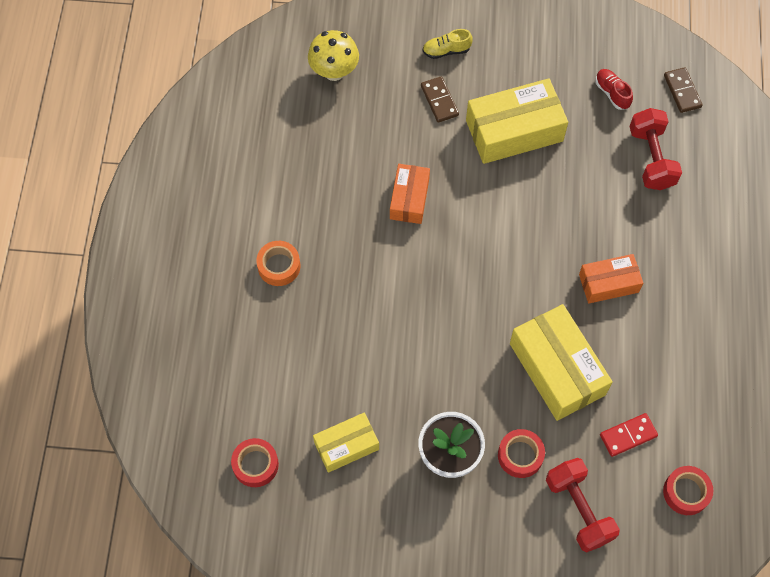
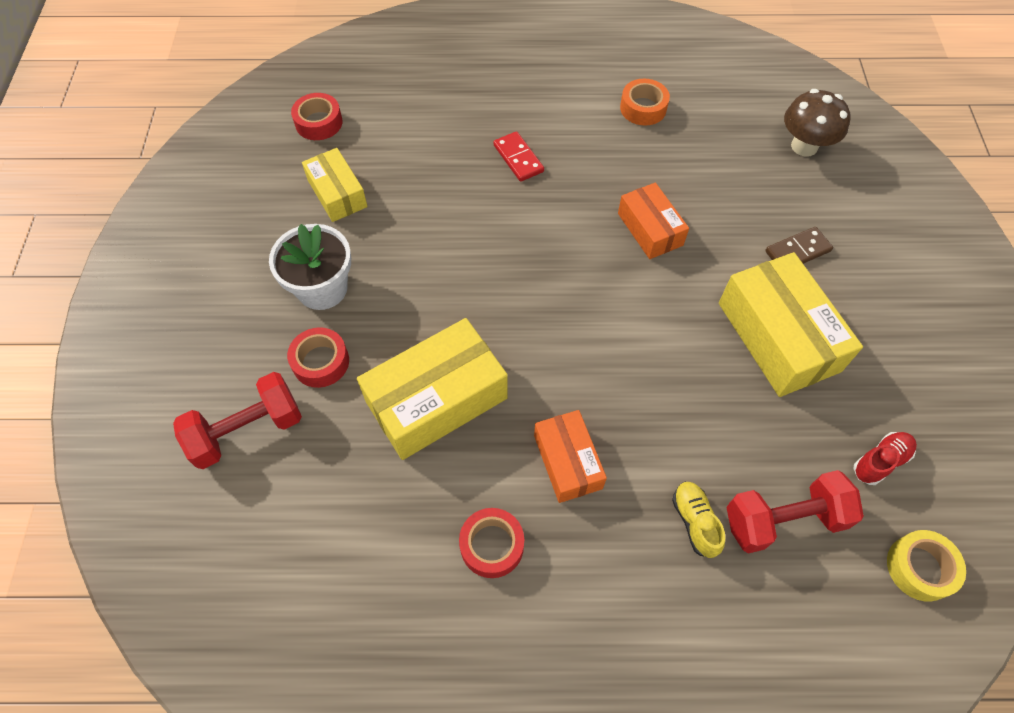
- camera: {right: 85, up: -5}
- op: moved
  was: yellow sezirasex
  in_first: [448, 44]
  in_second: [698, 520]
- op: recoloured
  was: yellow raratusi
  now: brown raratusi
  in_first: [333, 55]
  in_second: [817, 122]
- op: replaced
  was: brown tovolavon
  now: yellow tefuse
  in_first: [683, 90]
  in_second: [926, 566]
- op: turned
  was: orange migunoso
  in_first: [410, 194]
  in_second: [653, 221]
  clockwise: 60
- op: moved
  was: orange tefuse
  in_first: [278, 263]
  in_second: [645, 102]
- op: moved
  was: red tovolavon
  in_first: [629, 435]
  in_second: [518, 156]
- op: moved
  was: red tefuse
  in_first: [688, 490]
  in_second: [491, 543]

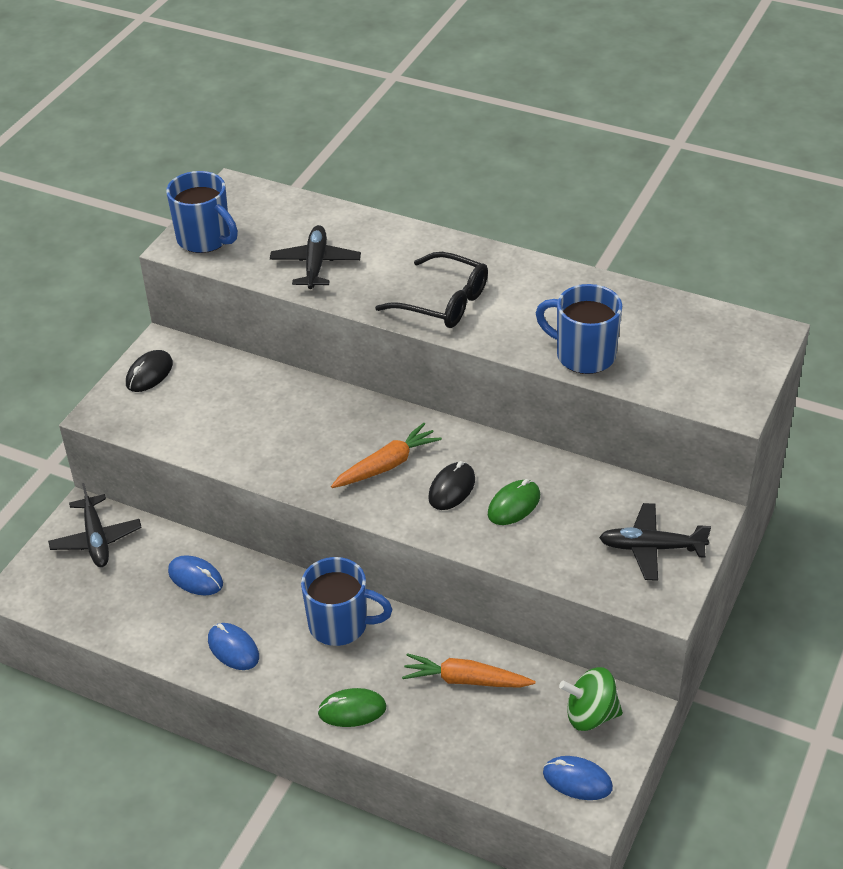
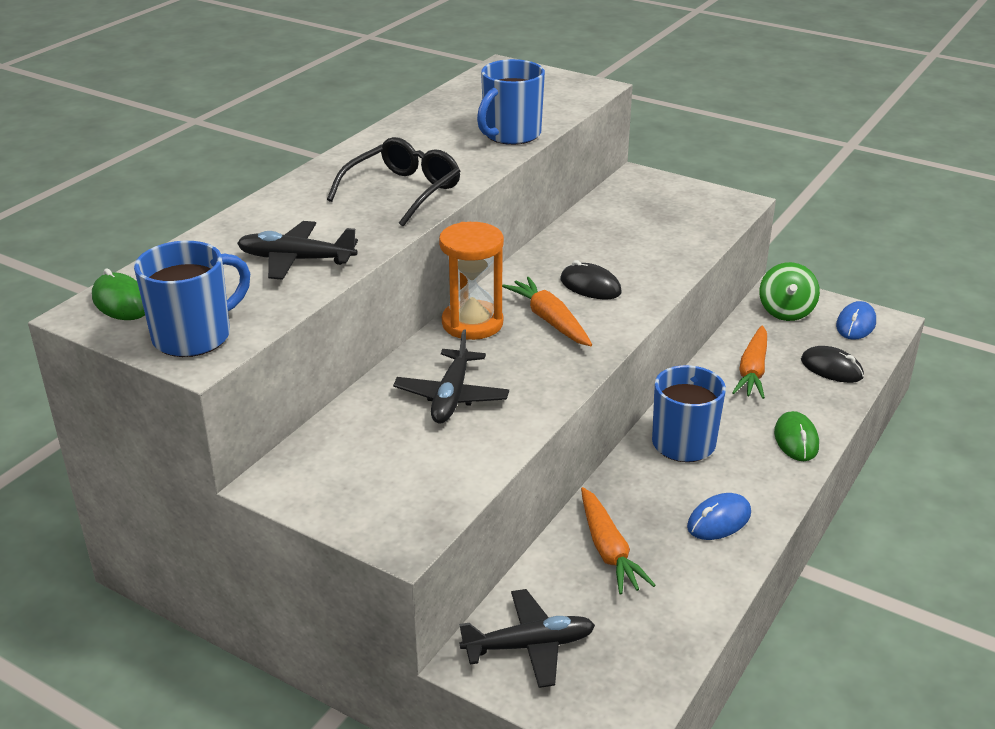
- camera: {right: -85, up: -10}
- op: moved
  was: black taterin
  in_first: [149, 371]
  in_second: [832, 364]
- op: moved
  was: green taterin
  in_first: [514, 502]
  in_second: [118, 294]
- op: moved
  was: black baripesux
  in_first: [655, 542]
  in_second: [451, 376]
- op: replaced
  was: blue taterin
  now: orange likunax
  in_first: [195, 575]
  in_second: [618, 541]
- op: added
  now: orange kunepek
  in_second: [471, 281]

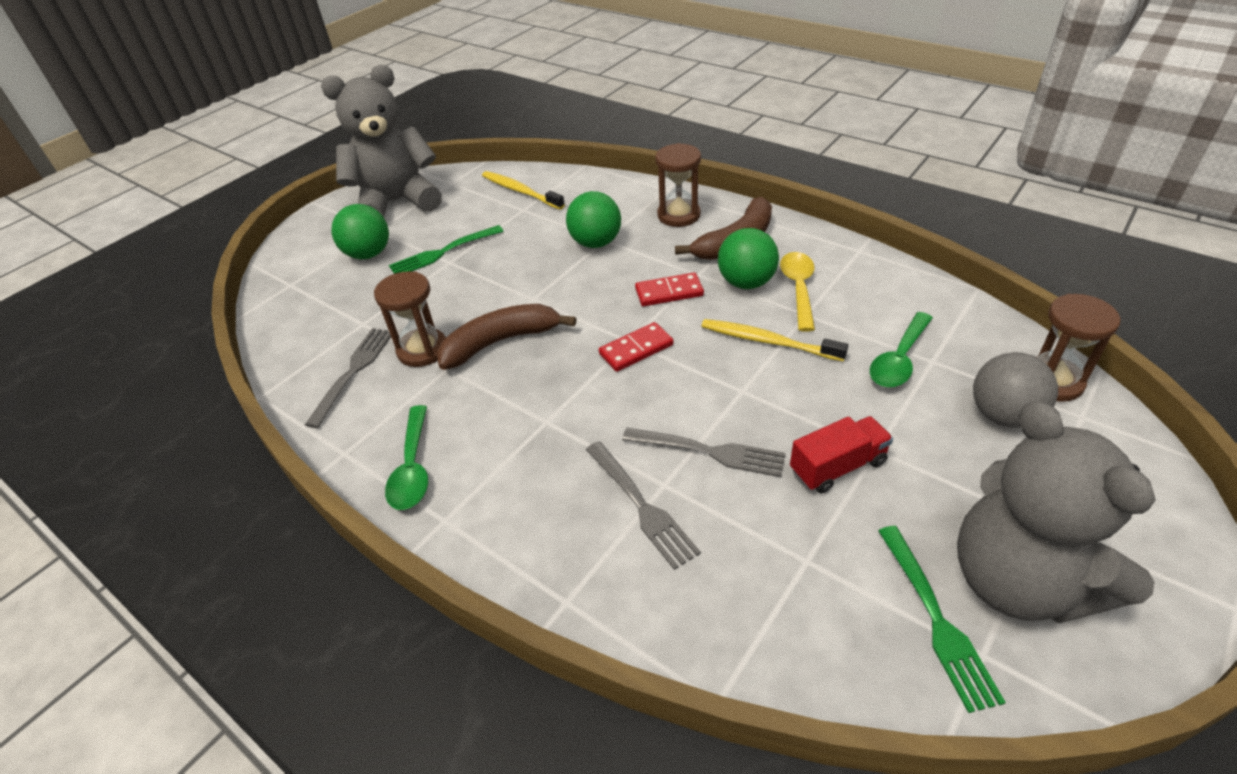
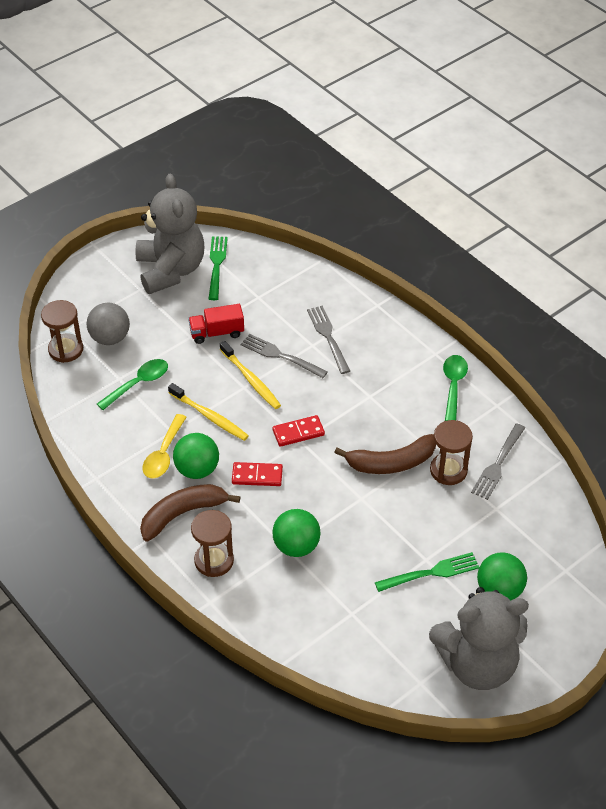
- camera: {right: -170, up: 5}
- op: moved
  was: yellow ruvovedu
  in_first: [523, 190]
  in_second: [250, 375]

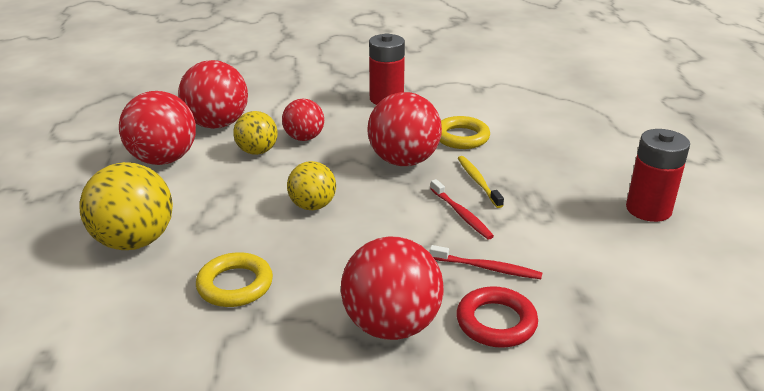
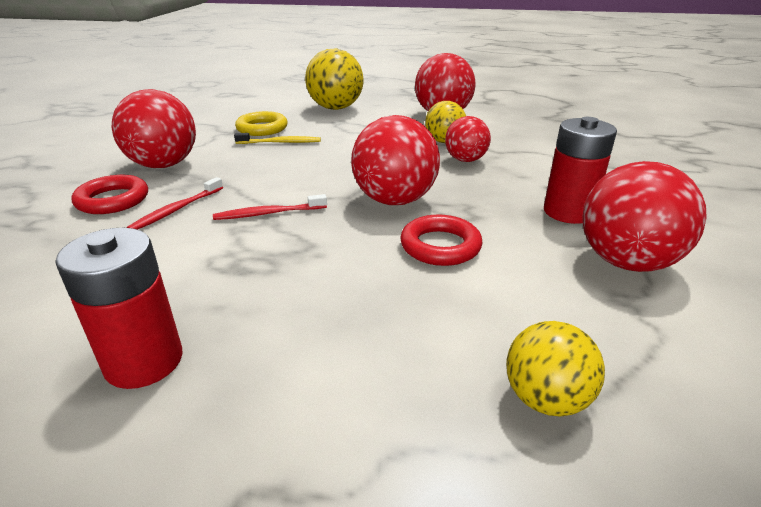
- camera: {right: 105, up: 0}
- op: moved
  was: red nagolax
  in_first: [213, 94]
  in_second: [644, 216]
- op: recoloured
  was: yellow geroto
  now: red geroto
  in_first: [465, 132]
  in_second: [441, 240]
- op: moved
  was: yellow ruvovedu
  in_first: [481, 182]
  in_second: [277, 138]
- op: moved
  was: yellow nagolax
  in_first: [311, 185]
  in_second: [555, 368]

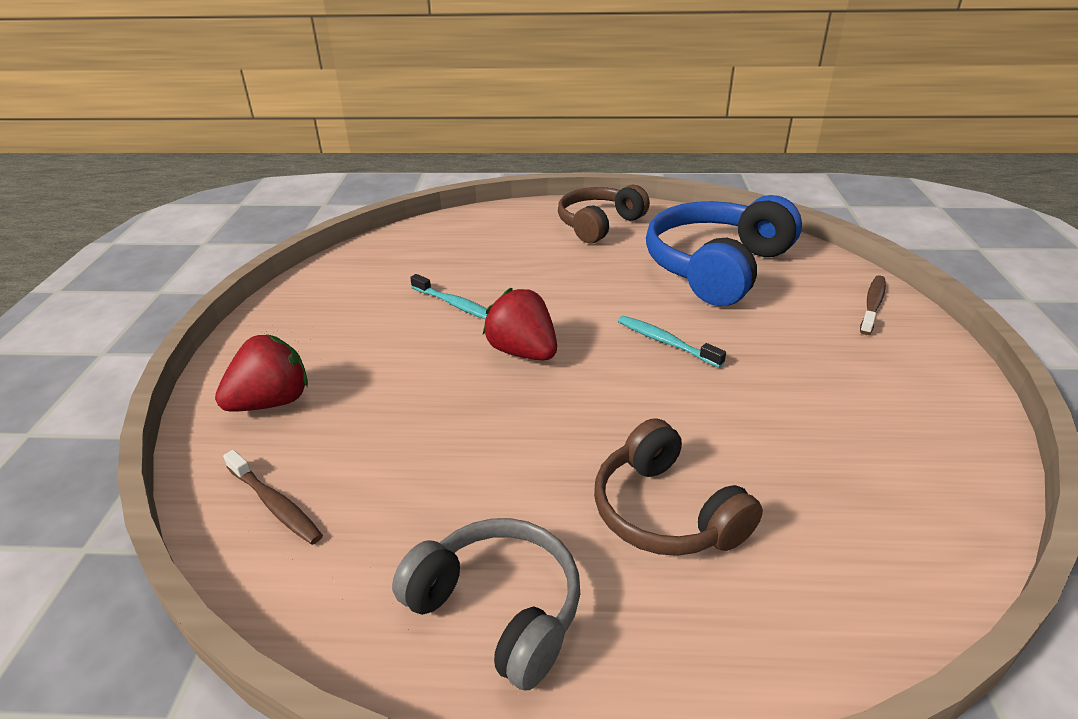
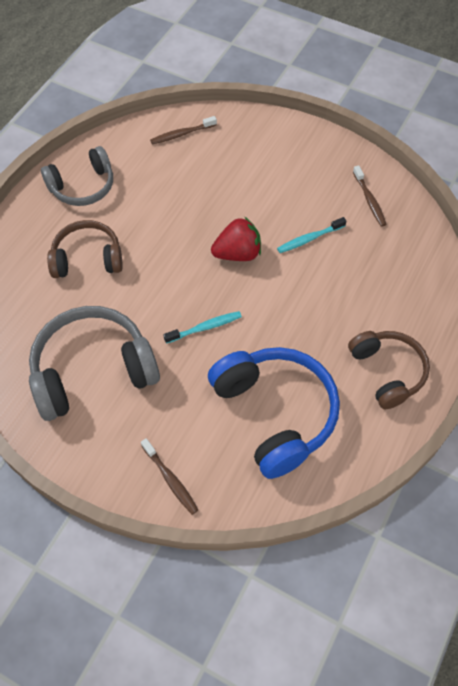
- camera: {right: 115, up: 25}
- op: removed
  was: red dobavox
  in_first: [261, 373]
- op: added
  now: brown ruvovedu
  in_second: [370, 196]
- op: added
  now: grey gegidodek
  in_second: [94, 363]

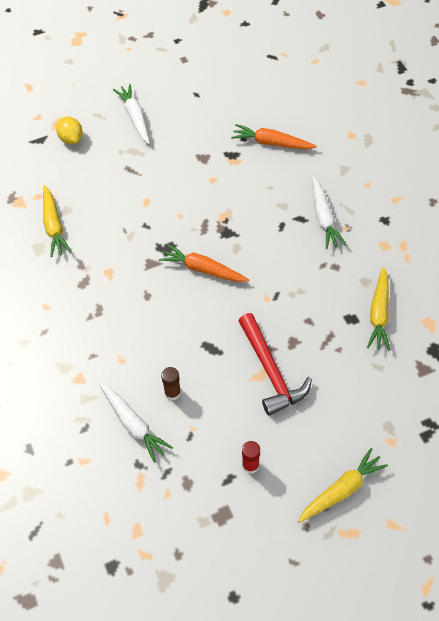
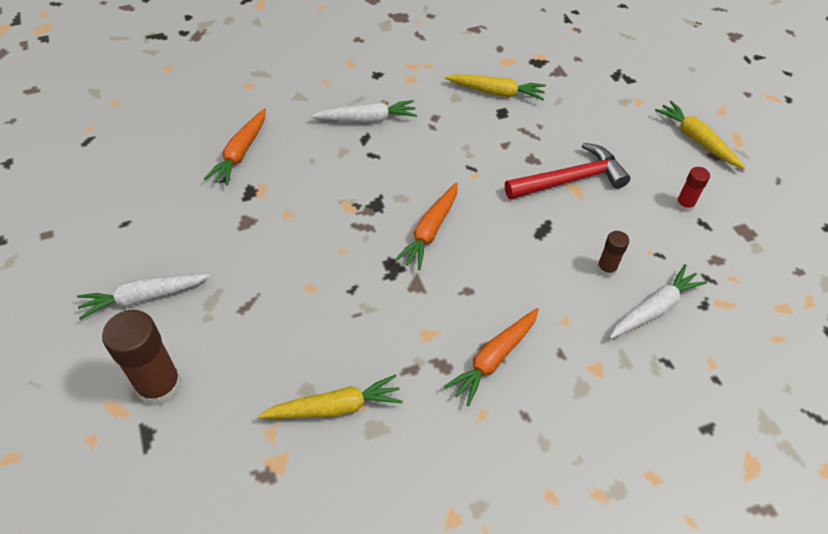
- camera: {right: -90, up: -5}
- op: replaced
  was: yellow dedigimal
  now: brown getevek
  in_first: [69, 130]
  in_second: [142, 358]
- op: added
  now: orange likunax
  in_second: [491, 357]

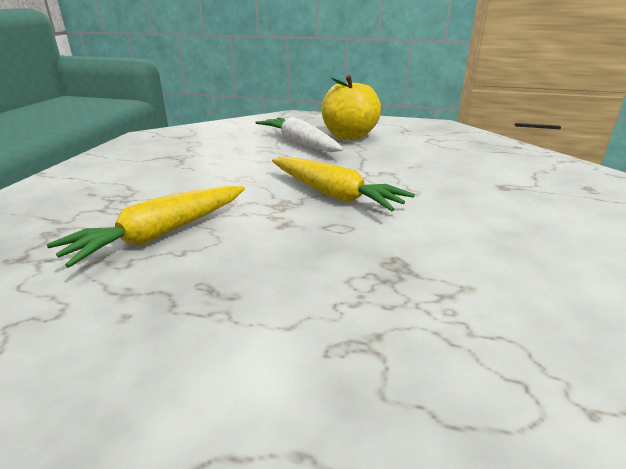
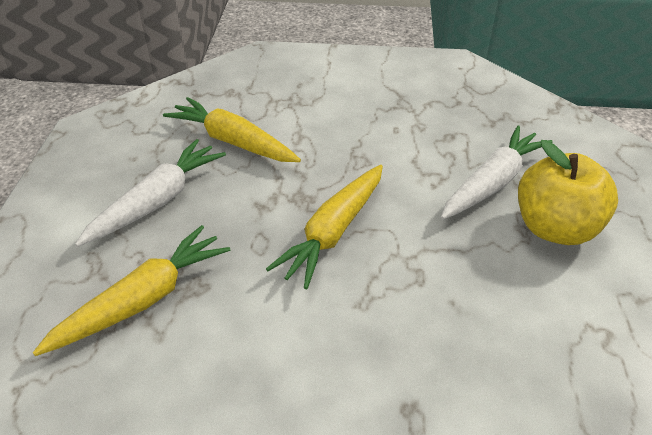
- camera: {right: 80, up: 15}
- op: added
  now: white likunax
  in_second: [150, 193]
- op: added
  now: yellow likunax
  in_second: [131, 290]

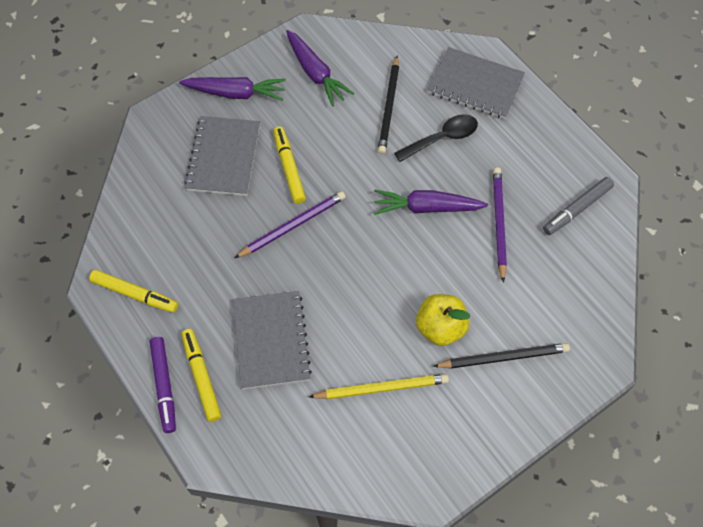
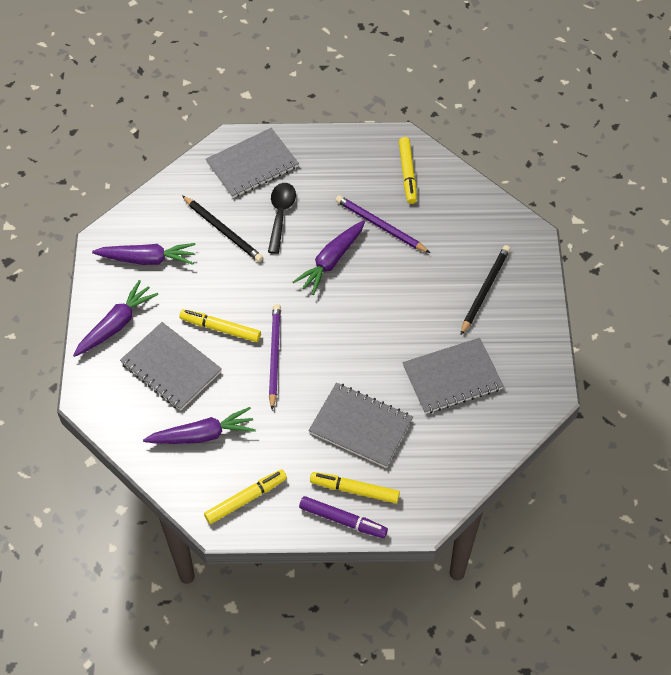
- camera: {right: -55, up: -5}
- op: recoloured
  was: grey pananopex
  now: yellow pananopex
  in_first: [578, 206]
  in_second: [408, 170]
- op: removed
  was: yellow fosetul
  in_first: [443, 320]
- op: replaced
  was: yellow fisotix
  now: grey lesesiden
  in_first: [379, 386]
  in_second: [453, 376]
- op: added
  now: purple likunax
  in_second: [199, 425]

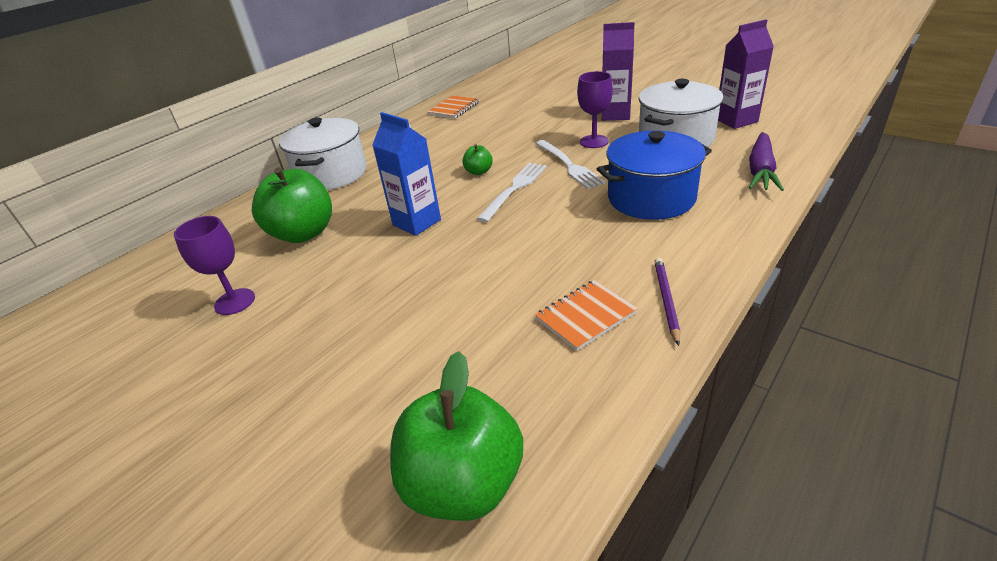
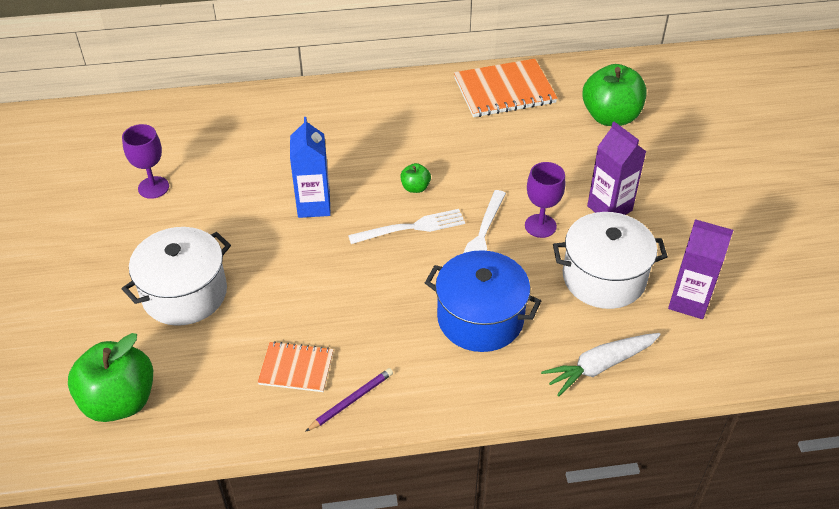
- camera: {right: 40, up: 10}
- op: resized
  was: orange lesesiden
  in_first: [453, 107]
  in_second: [506, 88]
  ratio: 1.7
- op: moved
  was: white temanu
  in_first: [323, 153]
  in_second: [176, 276]
- op: recoloured
  was: purple likunax
  now: white likunax
  in_first: [766, 161]
  in_second: [600, 364]
- op: moved
  was: green fosetul
  in_first: [292, 205]
  in_second: [614, 95]

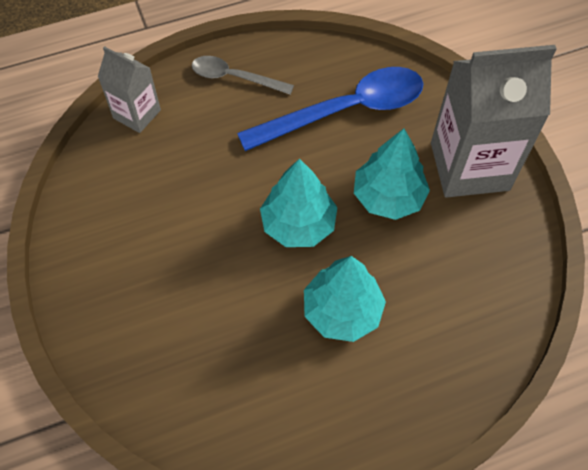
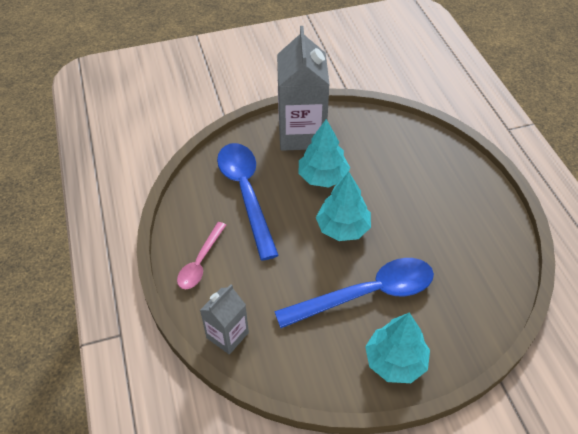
- camera: {right: -85, up: -10}
- op: recoloured
  was: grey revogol
  now: pink revogol
  in_first: [243, 75]
  in_second: [201, 255]
- op: moved
  was: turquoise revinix
  in_first: [345, 299]
  in_second: [397, 348]
- op: added
  now: blue revogol
  in_second: [354, 293]

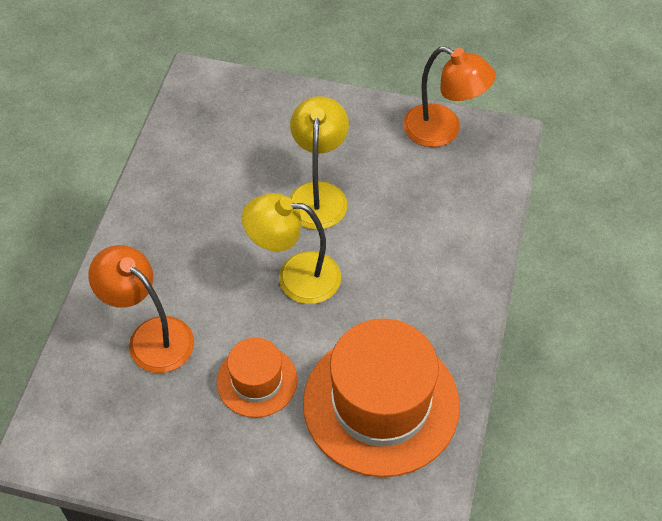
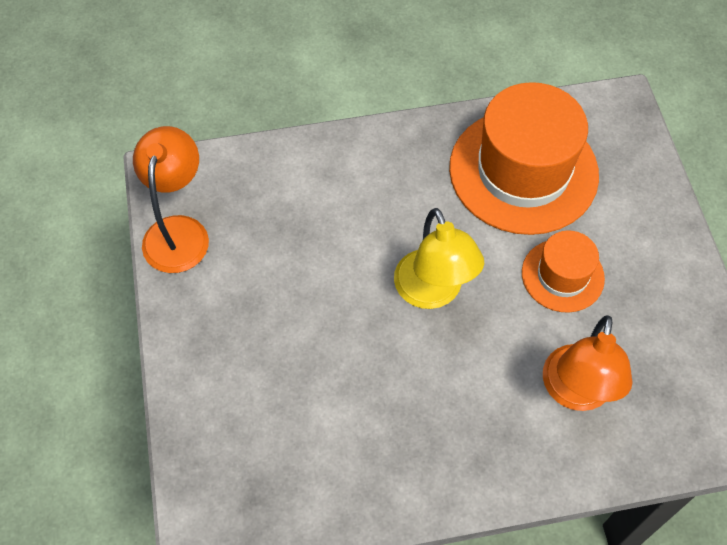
- camera: {right: -115, up: 5}
- op: removed
  was: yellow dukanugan
  in_first: [319, 163]

